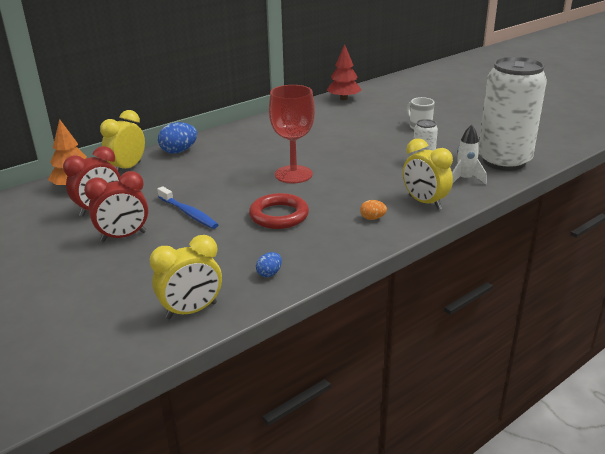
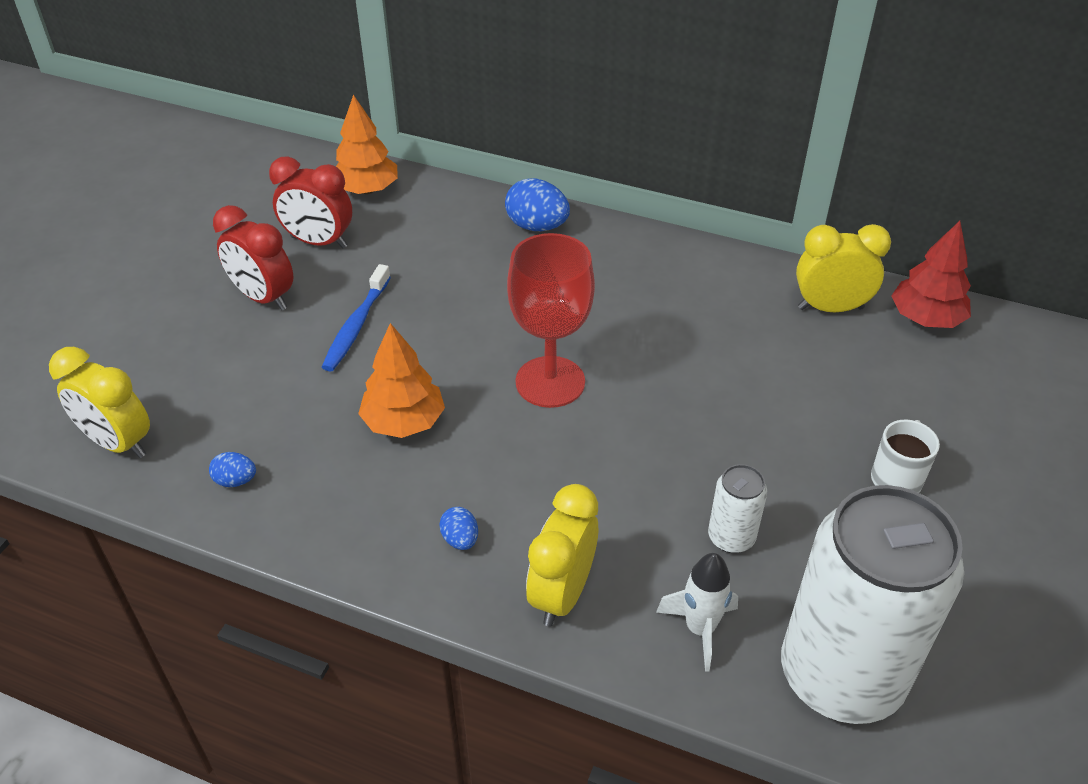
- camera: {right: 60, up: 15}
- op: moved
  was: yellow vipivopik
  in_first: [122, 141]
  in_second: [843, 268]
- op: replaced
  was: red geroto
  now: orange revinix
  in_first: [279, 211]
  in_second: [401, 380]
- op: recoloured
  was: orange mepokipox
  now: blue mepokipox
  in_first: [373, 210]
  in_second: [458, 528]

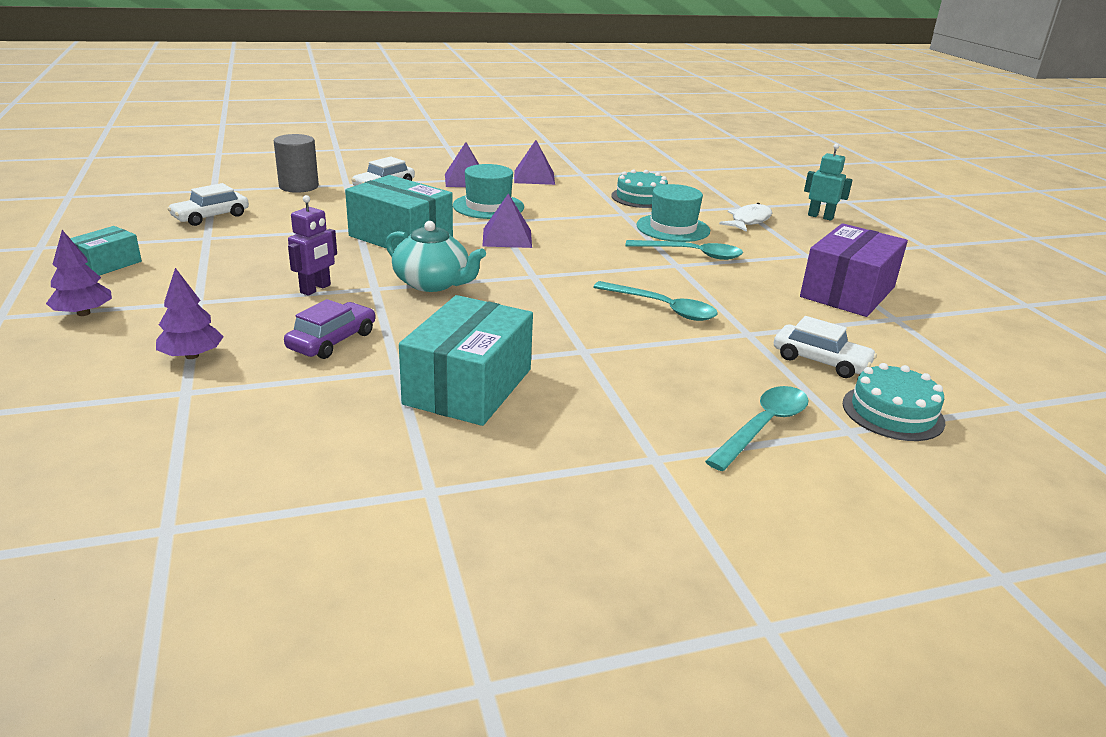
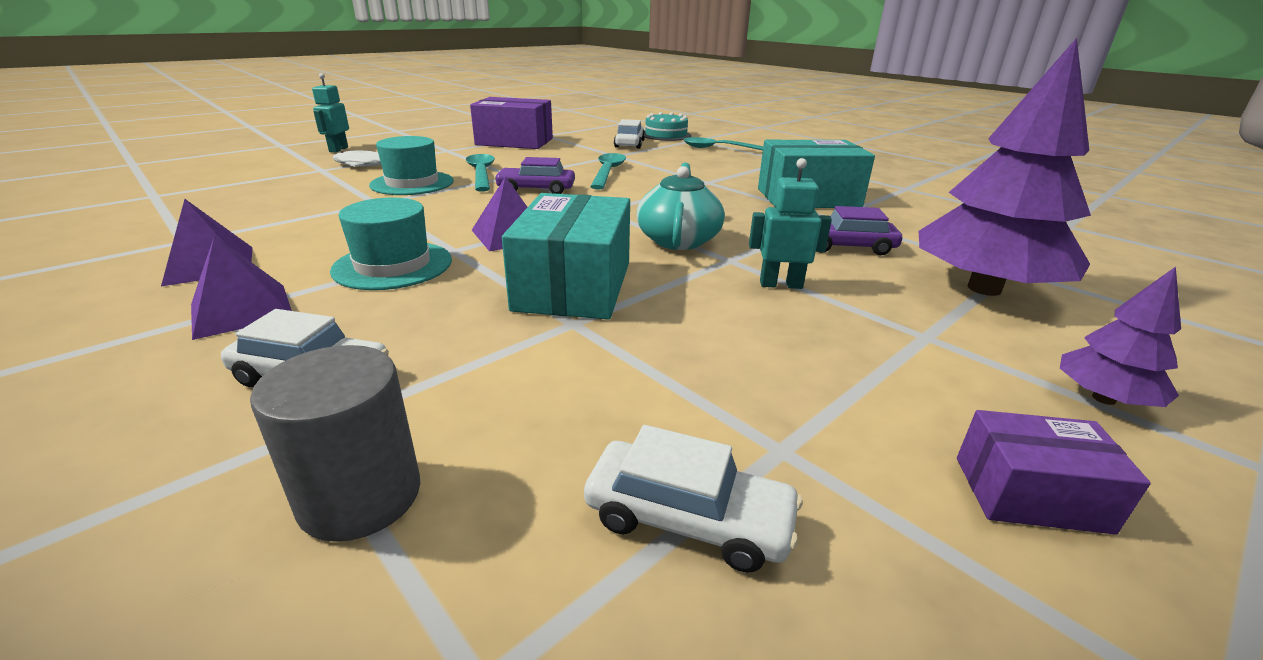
- camera: {right: -115, up: 0}
- op: removed
  was: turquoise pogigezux
  in_first: [639, 188]
- op: recoloured
  was: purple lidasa
  now: turquoise lidasa
  in_first: [312, 245]
  in_second: [790, 223]
- op: recoloured
  was: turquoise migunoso
  now: purple migunoso
  in_first: [106, 251]
  in_second: [1054, 472]
- op: resized
  was: purple revinix
  in_first: [190, 313]
  in_second: [1005, 167]
  ratio: 2.14
- op: added
  now: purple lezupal
  in_second: [534, 175]

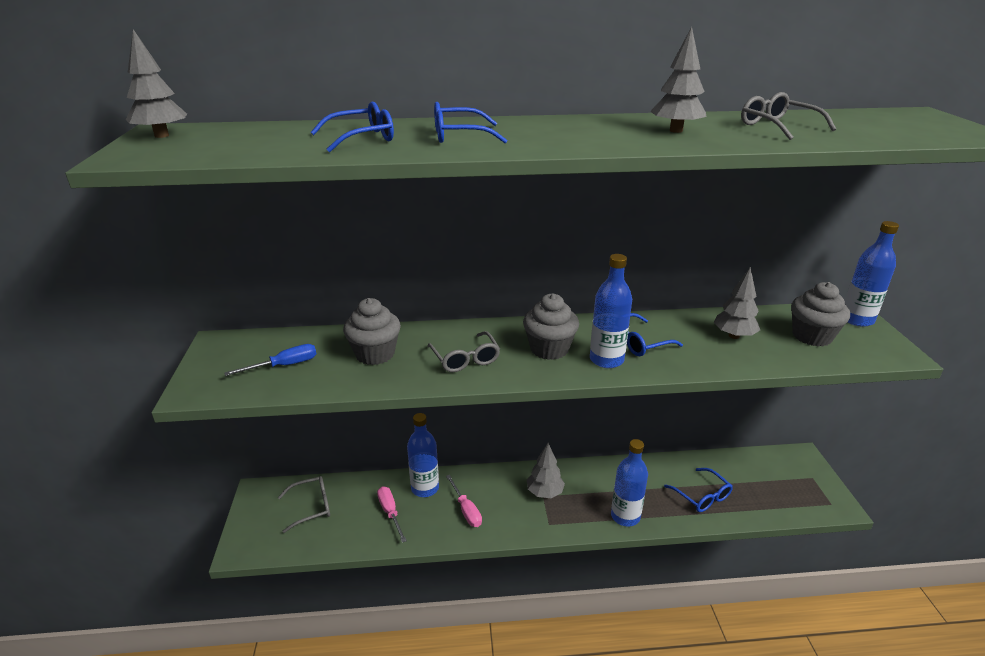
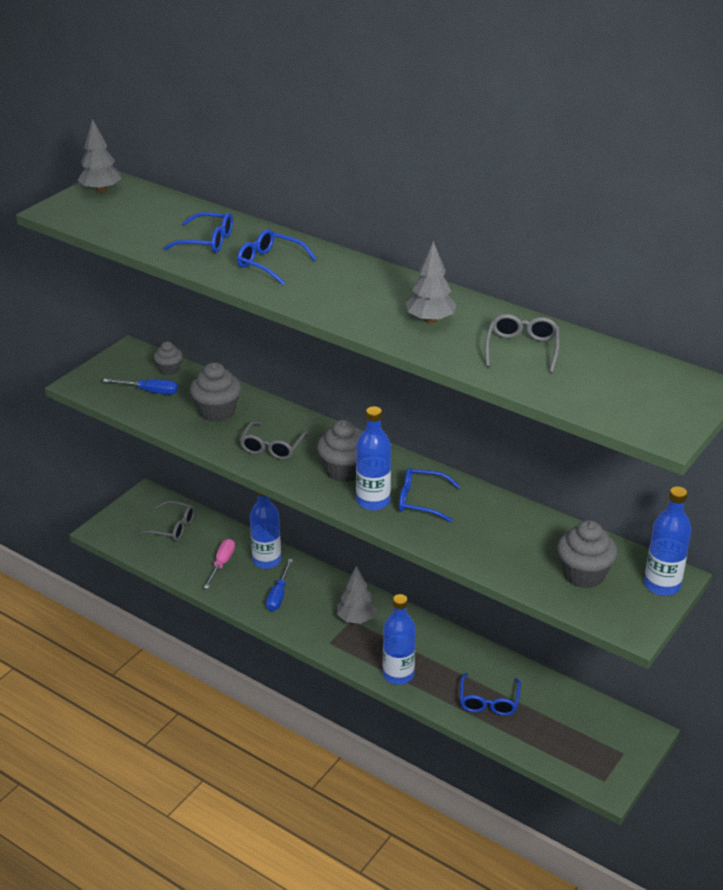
- camera: {right: 40, up: 5}
- op: removed
  was: grey revinix
  in_first: [737, 303]
- op: recoloured
  was: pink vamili
  now: blue vamili
  in_first: [464, 501]
  in_second: [279, 585]
- op: added
  now: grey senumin
  in_second: [168, 358]

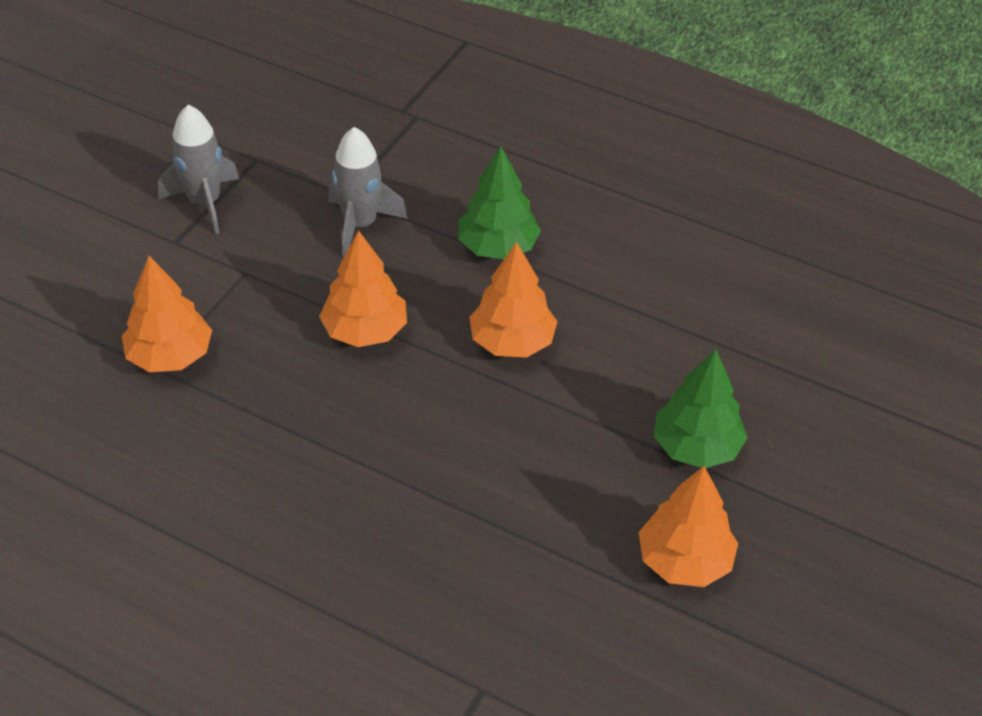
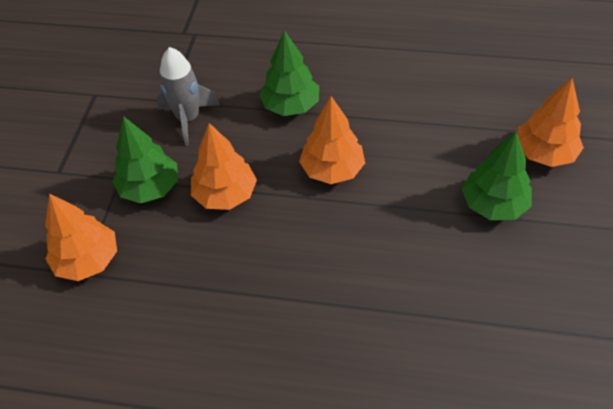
- camera: {right: -15, up: 5}
- op: removed
  was: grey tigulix
  in_first: [198, 169]
- op: moved
  was: orange revinix
  in_first: [688, 526]
  in_second: [550, 122]
- op: added
  now: green revinix
  in_second: [145, 160]

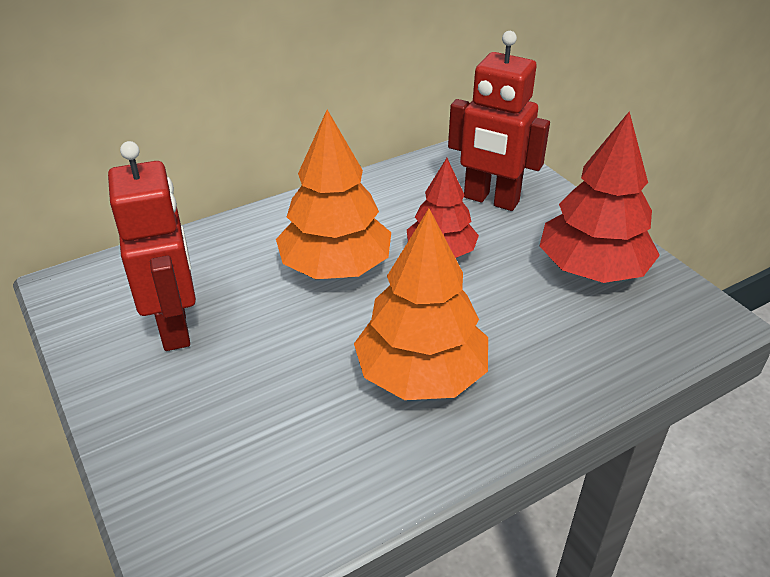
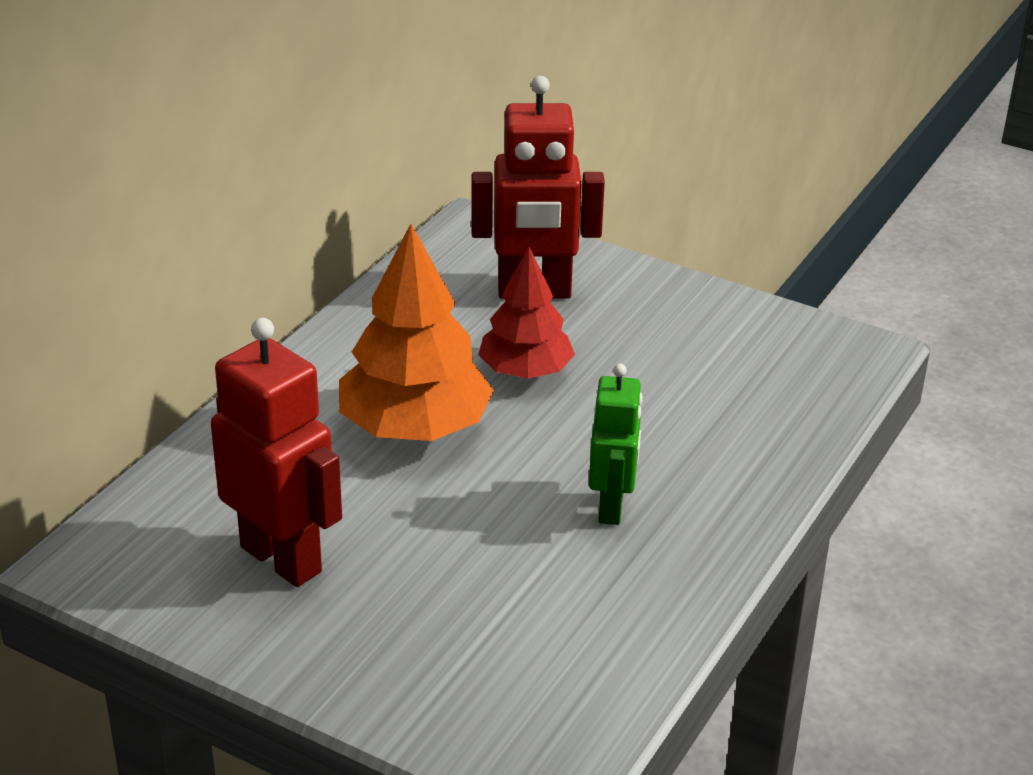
- camera: {right: -30, up: -5}
- op: removed
  was: red revinix
  in_first: [600, 197]
- op: replaced
  was: orange revinix
  now: green lidasa
  in_first: [421, 304]
  in_second: [616, 444]

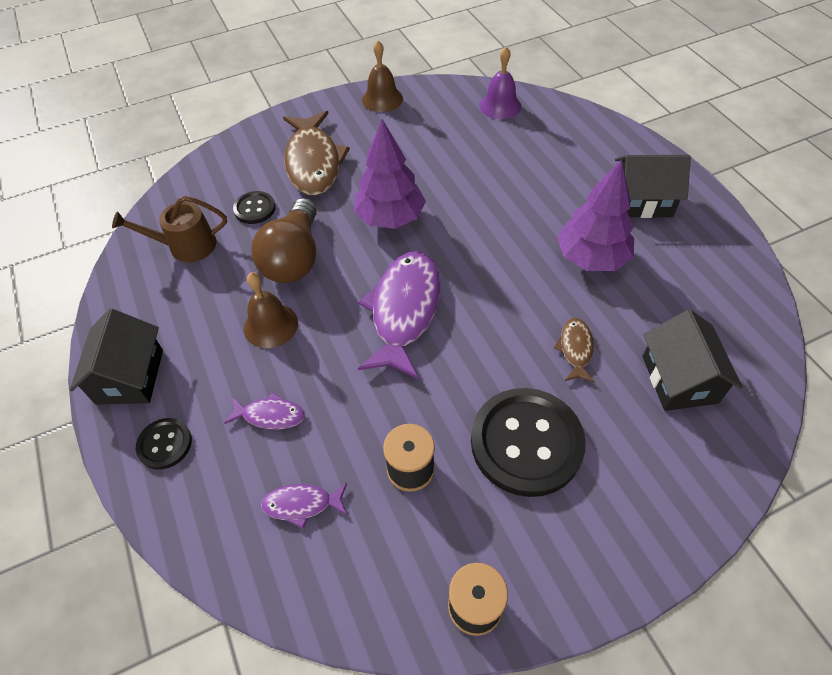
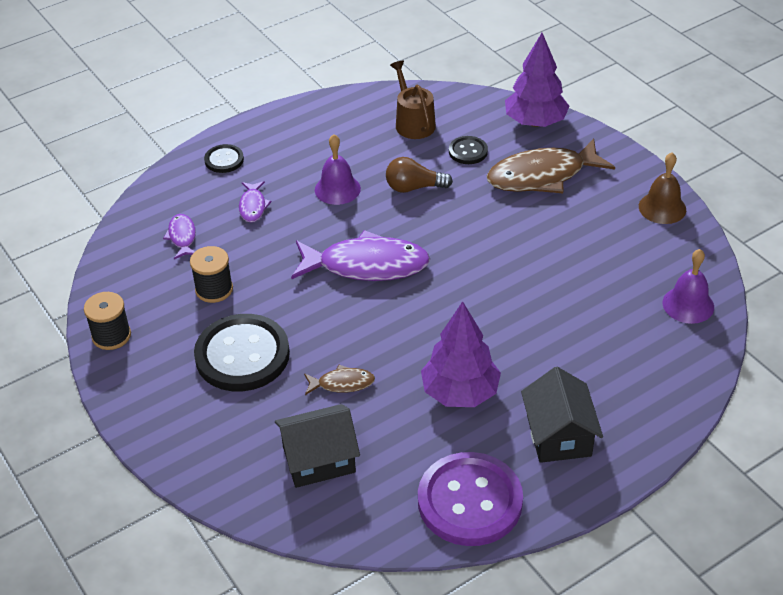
- camera: {right: 80, up: -10}
- op: moved
  was: purple revinix
  in_first: [390, 174]
  in_second: [537, 80]
- op: resized
  was: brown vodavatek
  in_first: [284, 240]
  in_second: [419, 175]
  ratio: 0.64
- op: recoloured
  was: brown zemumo
  now: purple zemumo
  in_first: [271, 310]
  in_second: [338, 169]
- op: removed
  was: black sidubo
  in_first: [116, 357]
- op: added
  now: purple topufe
  in_second: [470, 499]

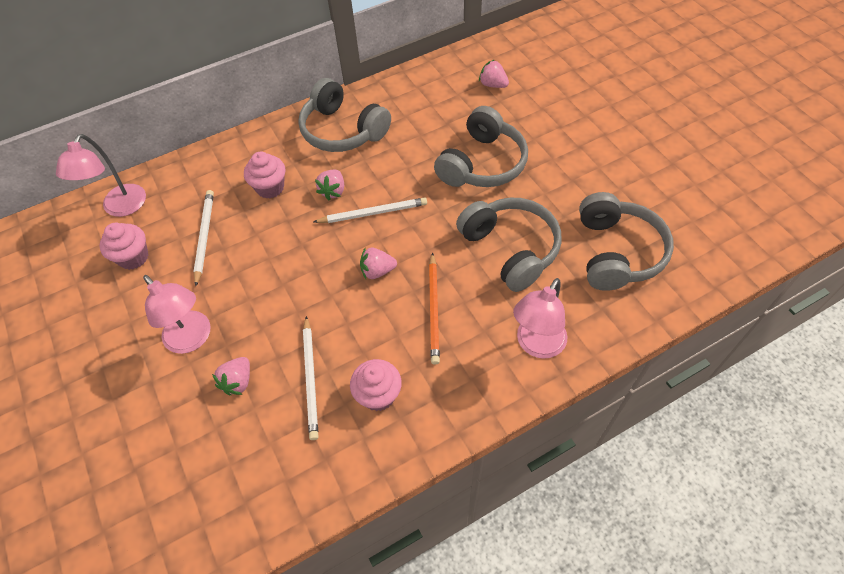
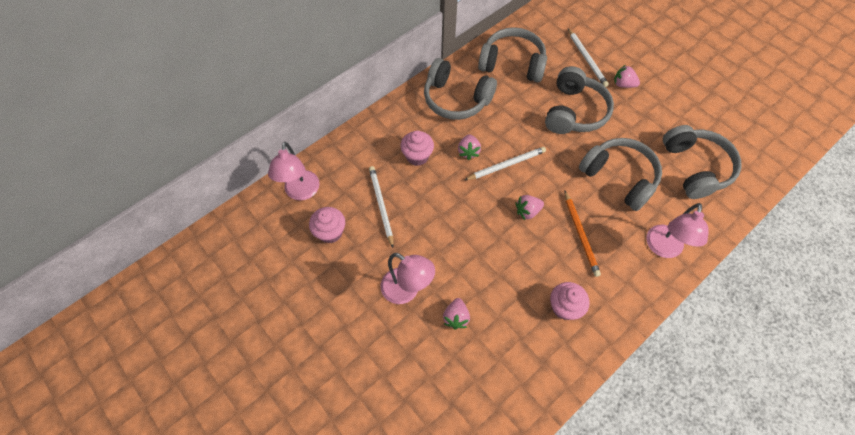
- camera: {right: -15, up: 5}
- op: moved
  was: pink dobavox
  in_first: [494, 74]
  in_second: [627, 76]
- op: moved
  was: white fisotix
  in_first: [311, 378]
  in_second: [588, 57]
- op: added
  now: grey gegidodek
  in_second: [512, 54]

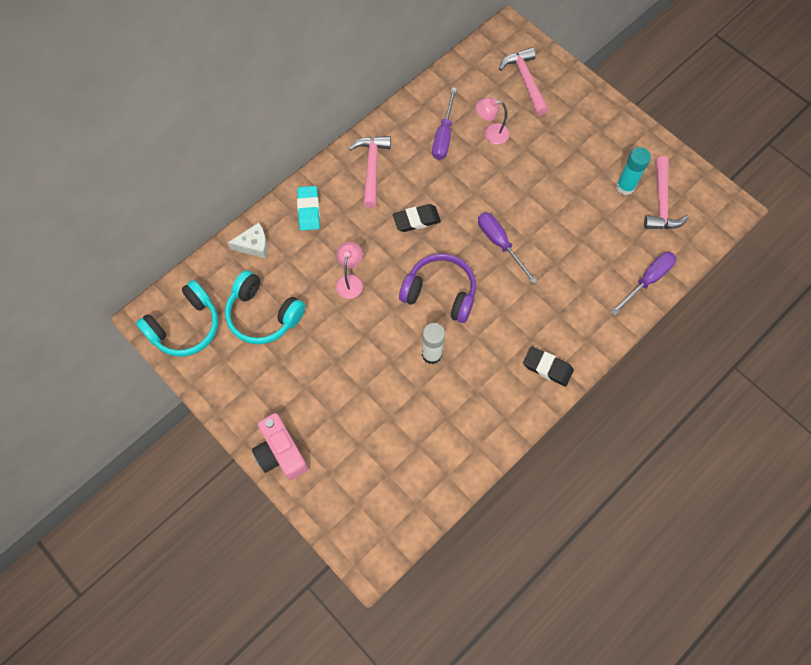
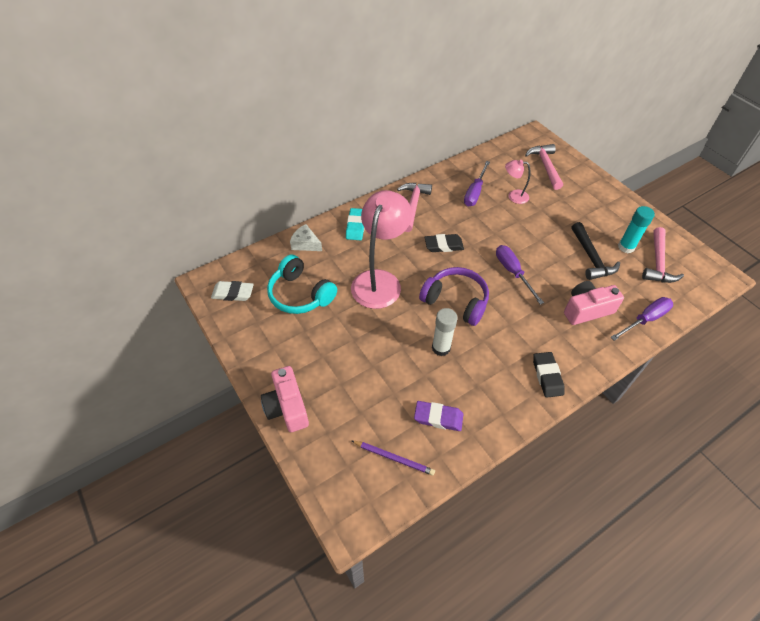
- camera: {right: 10, up: -15}
- op: turned
  was: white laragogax
  in_first: [248, 240]
  in_second: [306, 237]
  clockwise: -150
- op: resized
  was: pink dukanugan
  in_first: [349, 270]
  in_second: [381, 249]
  ratio: 2.11
- op: replaced
  was: turquoise gegidodek
  now: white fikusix
  in_first: [177, 318]
  in_second: [232, 291]
- op: turned
  was: black fikusix
  in_first: [548, 366]
  in_second: [549, 375]
  clockwise: 45
- op: added
  now: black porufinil
  in_second: [596, 251]
- op: added
  now: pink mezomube
  in_second: [594, 303]
- op: added
  now: purple fikusix
  in_second: [439, 416]
- op: added
  now: purple fisotix
  in_second: [393, 458]

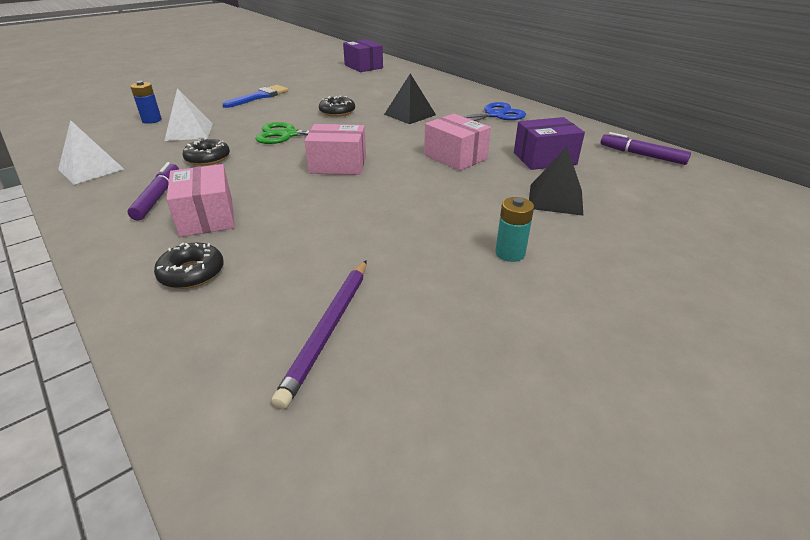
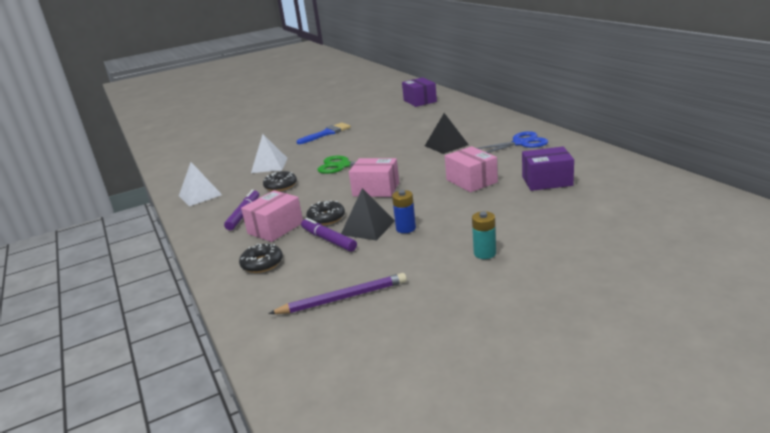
- camera: {right: 15, up: -10}
- op: moved
  was: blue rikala
  in_first: [146, 102]
  in_second: [404, 211]
- op: moved
  was: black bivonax
  in_first: [337, 106]
  in_second: [325, 212]
- op: moved
  was: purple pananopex
  in_first: [646, 148]
  in_second: [329, 235]
- op: moved
  was: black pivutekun
  in_first: [556, 181]
  in_second: [368, 214]
- op: turned
  was: pink migunoso
  in_first: [200, 200]
  in_second: [272, 216]
  clockwise: 45
- op: turned
  was: purple fisotix
  in_first: [319, 334]
  in_second: [338, 293]
  clockwise: -135

